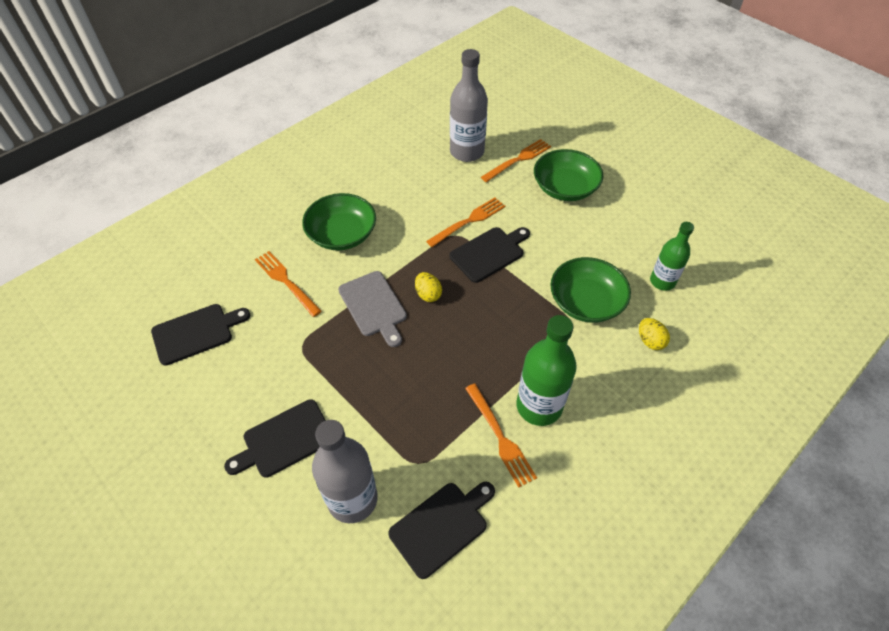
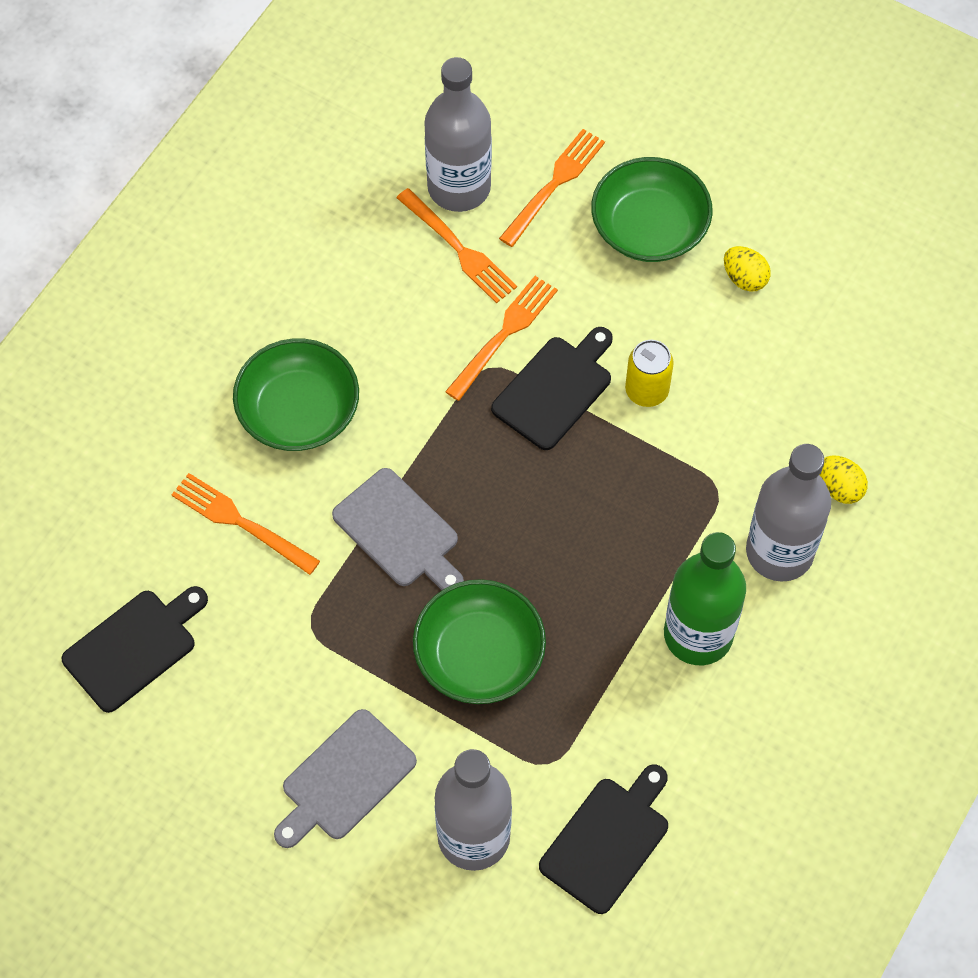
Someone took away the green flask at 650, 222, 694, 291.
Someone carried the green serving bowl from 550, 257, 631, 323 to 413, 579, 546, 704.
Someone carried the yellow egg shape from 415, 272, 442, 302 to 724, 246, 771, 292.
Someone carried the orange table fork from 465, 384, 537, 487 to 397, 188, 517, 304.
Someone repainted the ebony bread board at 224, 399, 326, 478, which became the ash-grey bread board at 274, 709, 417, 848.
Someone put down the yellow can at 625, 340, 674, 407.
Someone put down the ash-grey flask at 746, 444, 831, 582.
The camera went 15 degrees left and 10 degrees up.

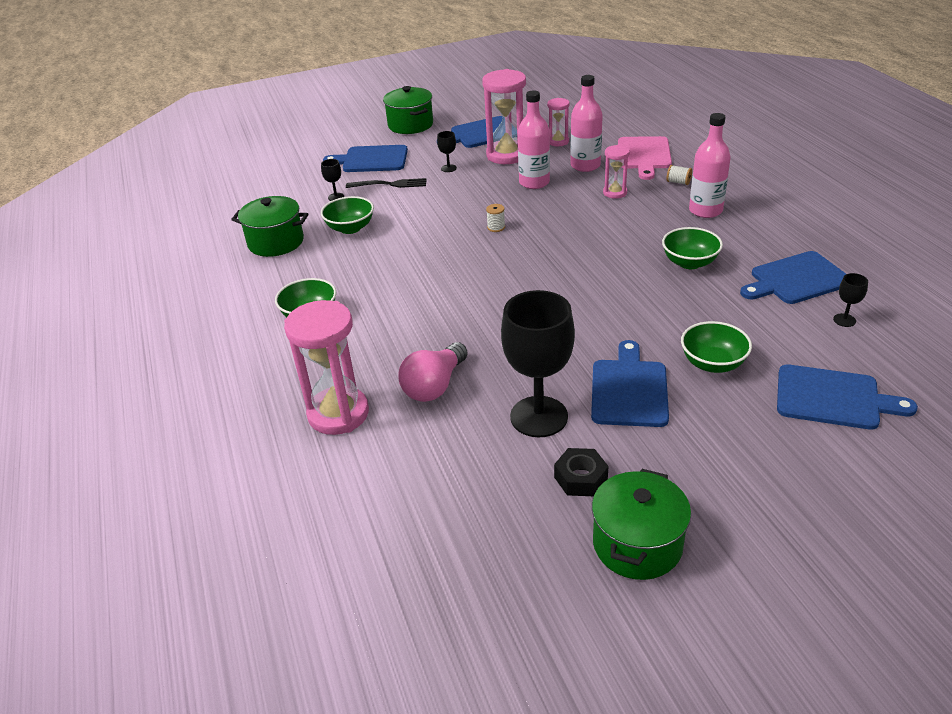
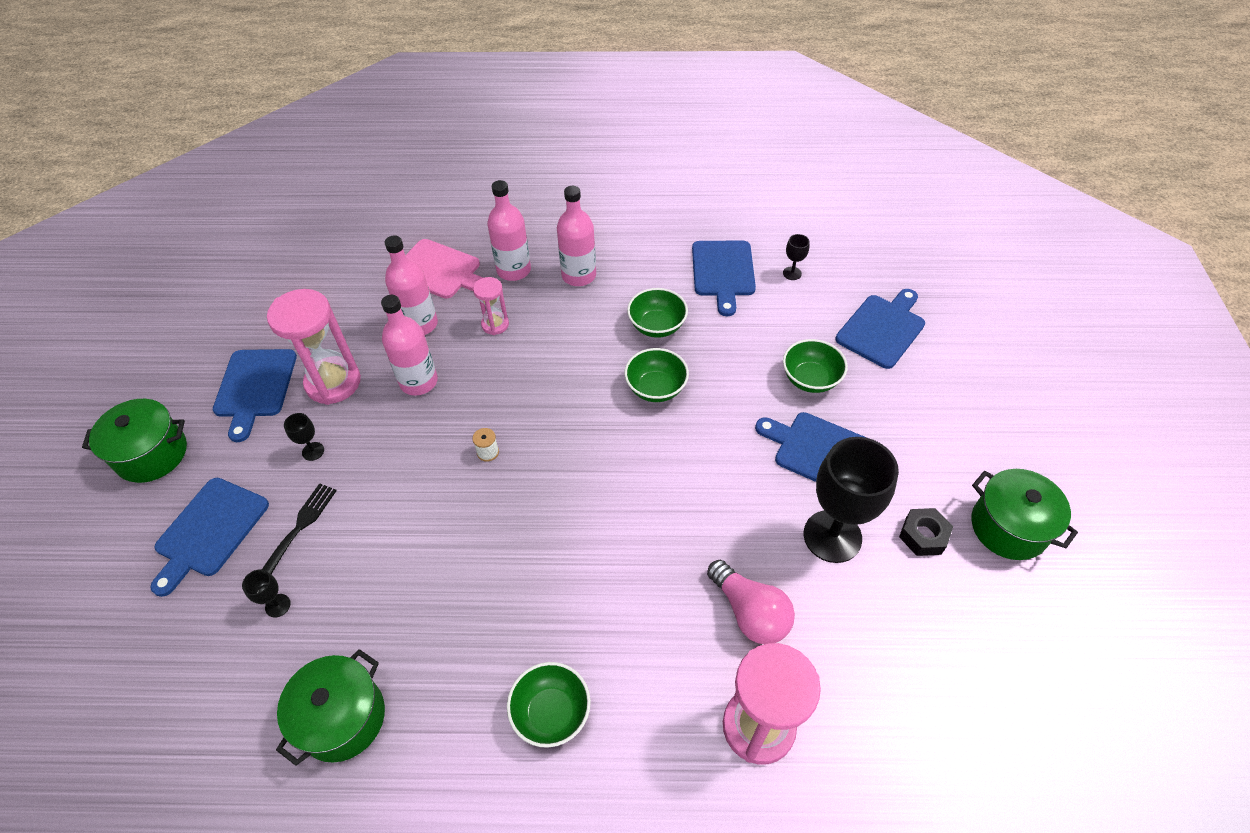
Someone took away the rosy hourglass at 547, 98, 570, 146.
Someone swapped the white bobbin at 666, 165, 692, 185 for the rosy flask at 487, 180, 531, 281.
Someone carried the green serving bowl from 321, 196, 374, 234 to 624, 348, 689, 402.
The camera went 70 degrees left and 15 degrees up.

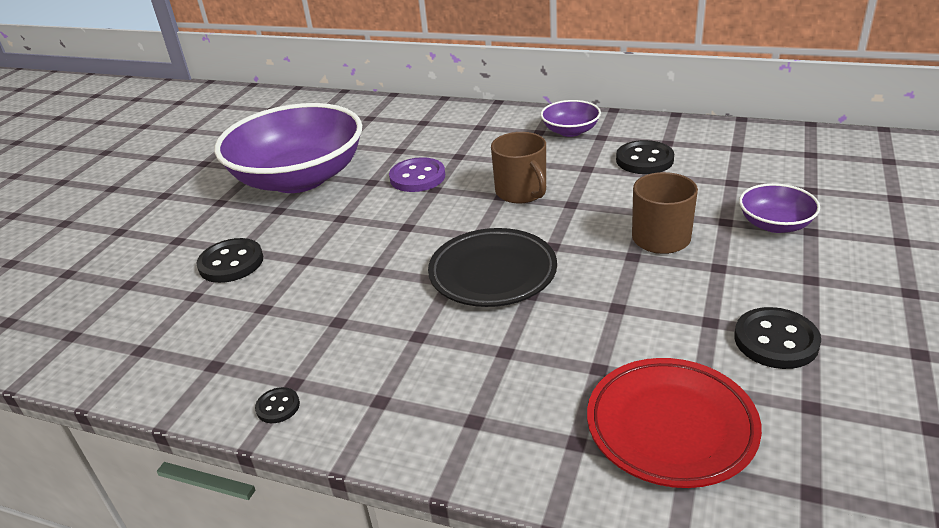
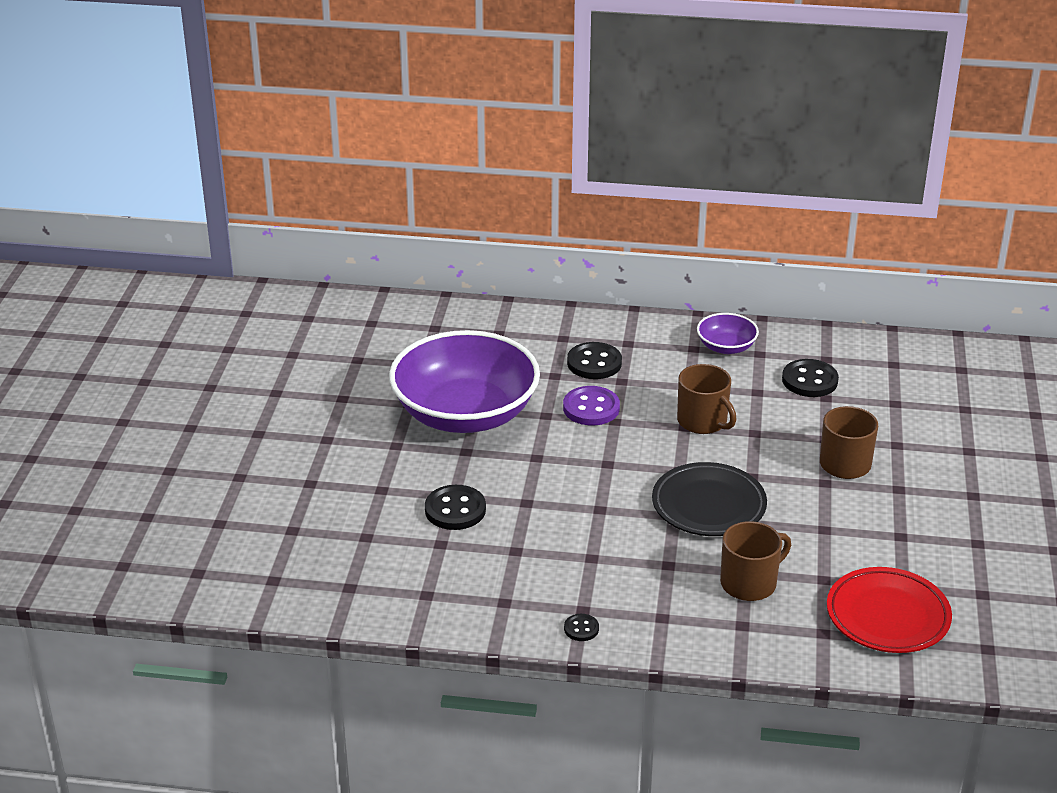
Someone took away the royal purple serving bowl at 739, 183, 820, 233.
Someone carried the ebony button from 734, 307, 821, 369 to 567, 342, 622, 379.
Someone put down the brown mug at 720, 521, 791, 601.
The camera went 15 degrees left and 0 degrees up.

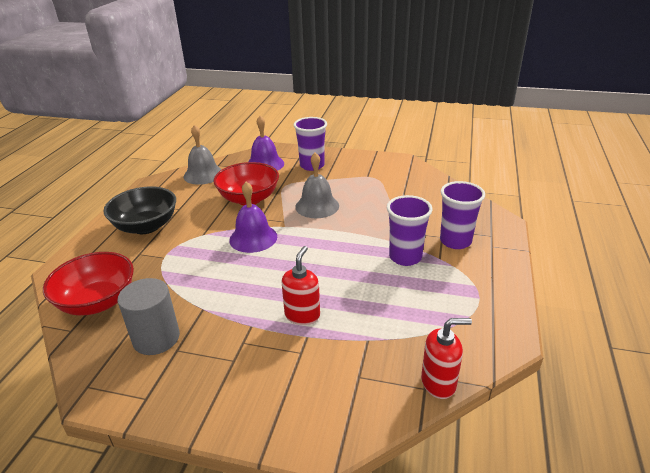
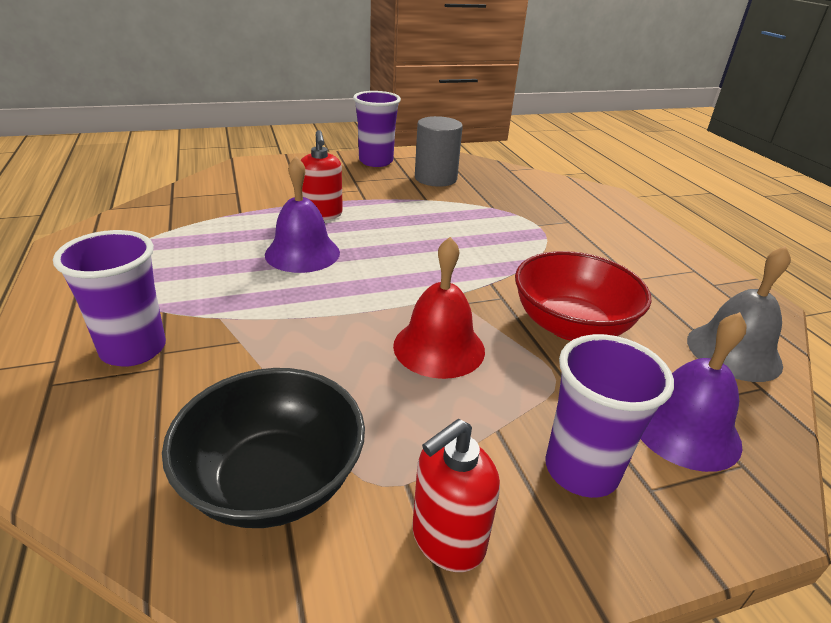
Someone repainted the ash-grey school bell at 295, 152, 339, 218, which became the red school bell at 393, 237, 485, 379.
Someone carried the royal purple school bell from 229, 182, 277, 253 to 265, 156, 340, 273.
Someone carried the ebony serving bowl from 103, 186, 176, 234 to 162, 368, 365, 528.
Someone carried the royal purple beaker from 387, 195, 433, 266 to 353, 91, 401, 167.
Someone took away the red serving bowl at 43, 252, 134, 315.
Someone carried the red pump bottle from 421, 318, 472, 399 to 413, 419, 500, 572.
The camera went 145 degrees right and 0 degrees up.

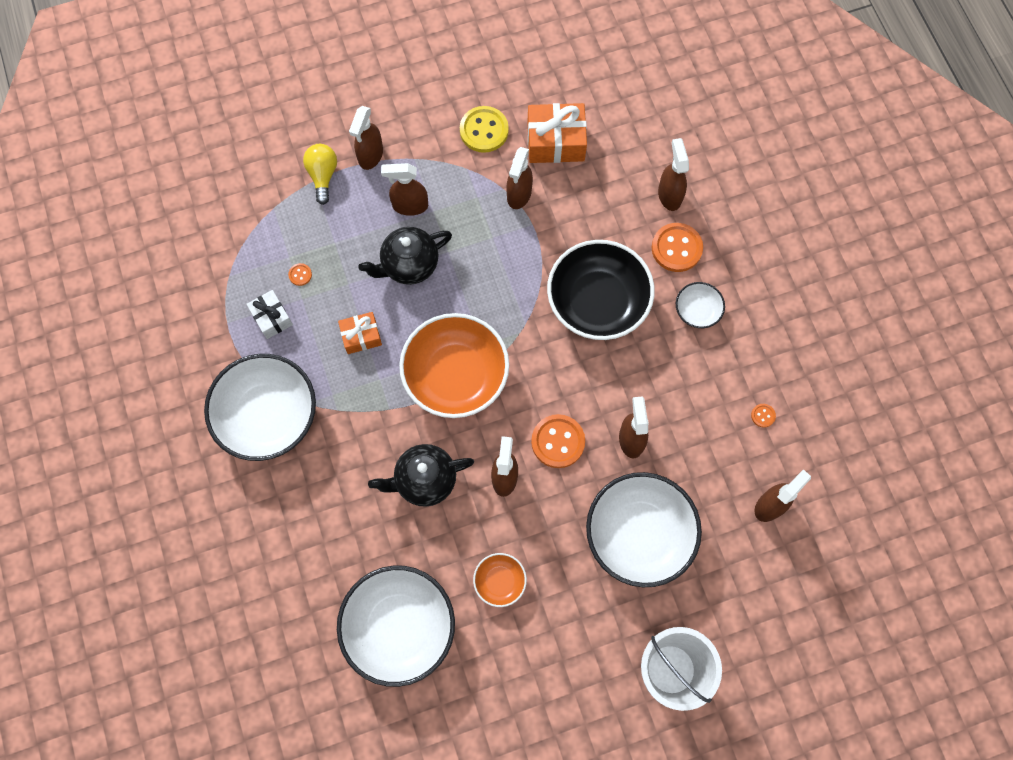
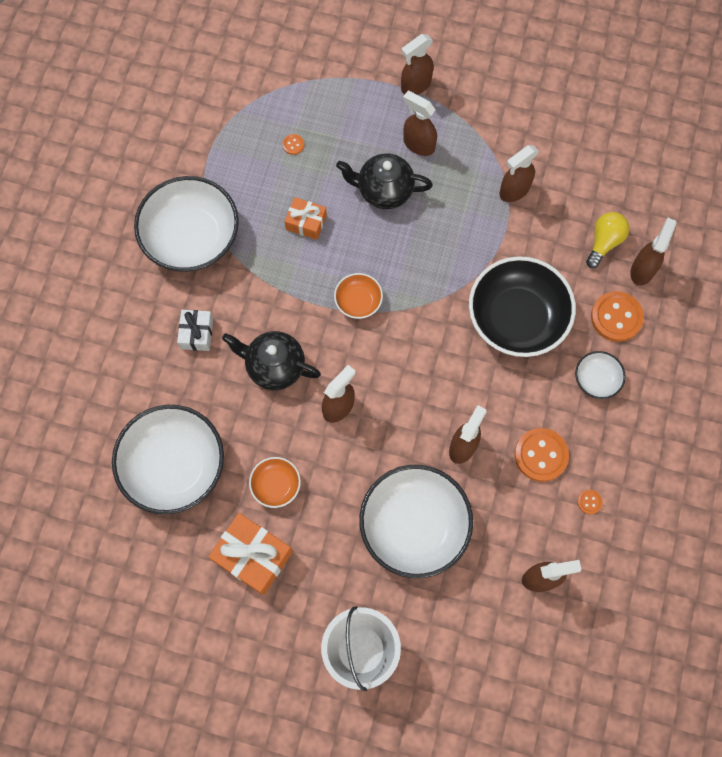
Someone carried the orange gift from 527, 103, 587, 163 to 208, 513, 293, 595.
Someone took away the yellow button at 460, 106, 509, 153.
Someone carried the yellow bulb from 303, 144, 337, 205 to 586, 212, 629, 268.
Someone carried the white gift from 246, 290, 293, 339 to 177, 310, 213, 351.
Someone scaled the orange serving bowl at 399, 313, 509, 418 by 0.47.
Someone carried the orange button from 531, 414, 585, 468 to 515, 428, 569, 482.
The camera went 35 degrees right and 0 degrees up.

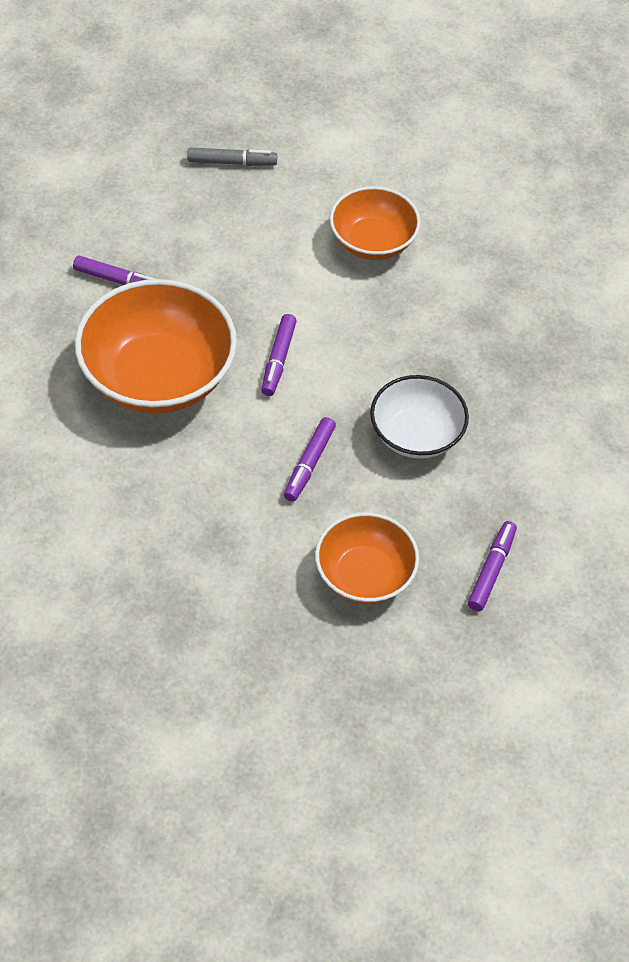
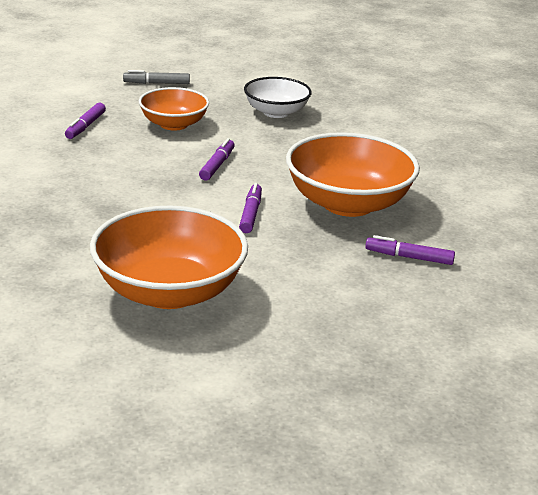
Someone carried the ash-grey marker from 187, 147, 277, 166 to 123, 70, 190, 84.
Someone scaled the orange serving bowl at 330, 186, 420, 260 by 1.65.
Someone carried the white serving bowl from 370, 375, 469, 459 to 244, 77, 312, 118.
The camera went 175 degrees right and 25 degrees down.

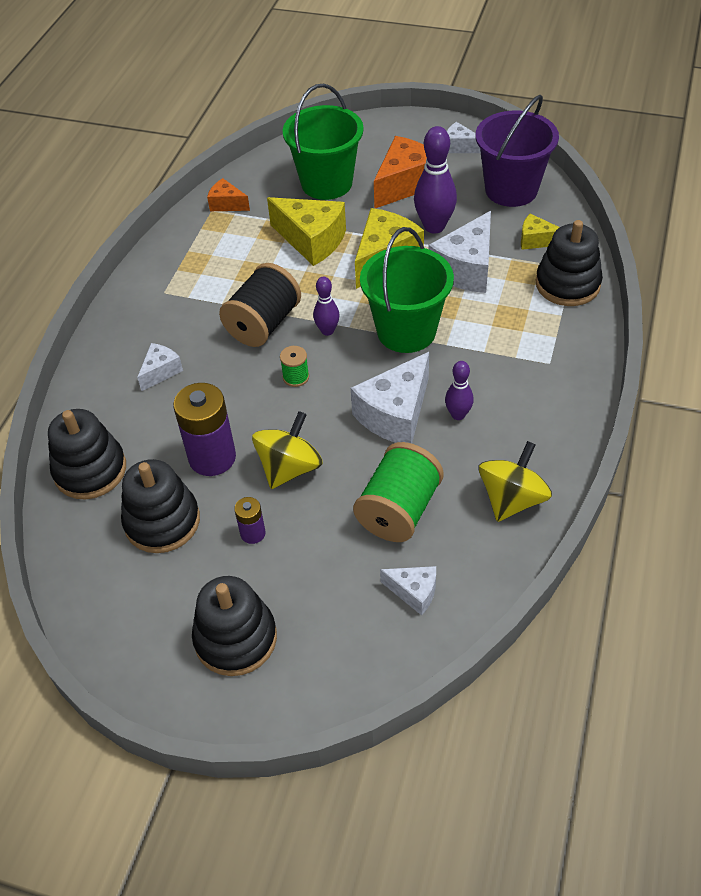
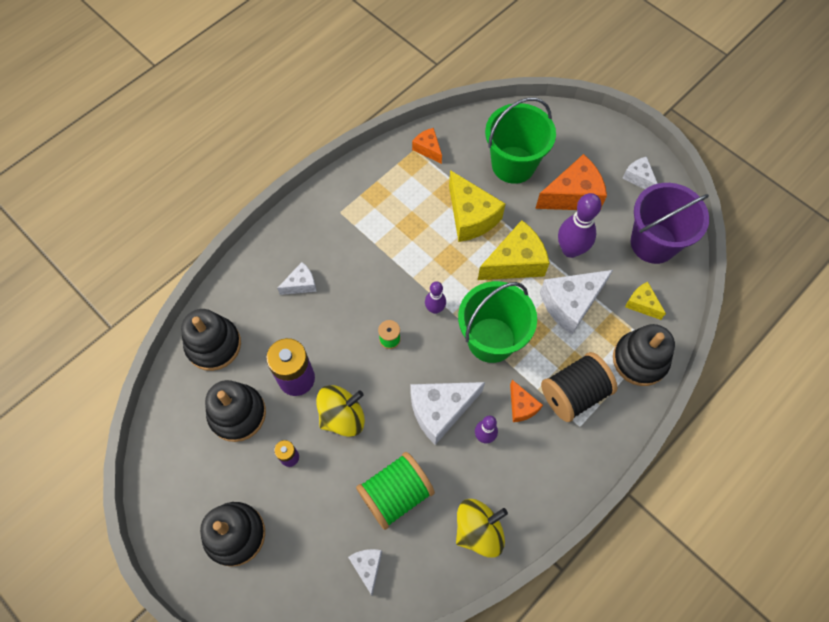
Someone carried the ebony bobbin from 219, 263, 301, 347 to 541, 352, 618, 422.
Someone rotated the white piece of cheese at 380, 566, 436, 616 by 150 degrees counterclockwise.
Someone put down the orange piece of cheese at 510, 380, 543, 422.
The camera went 25 degrees right and 15 degrees up.

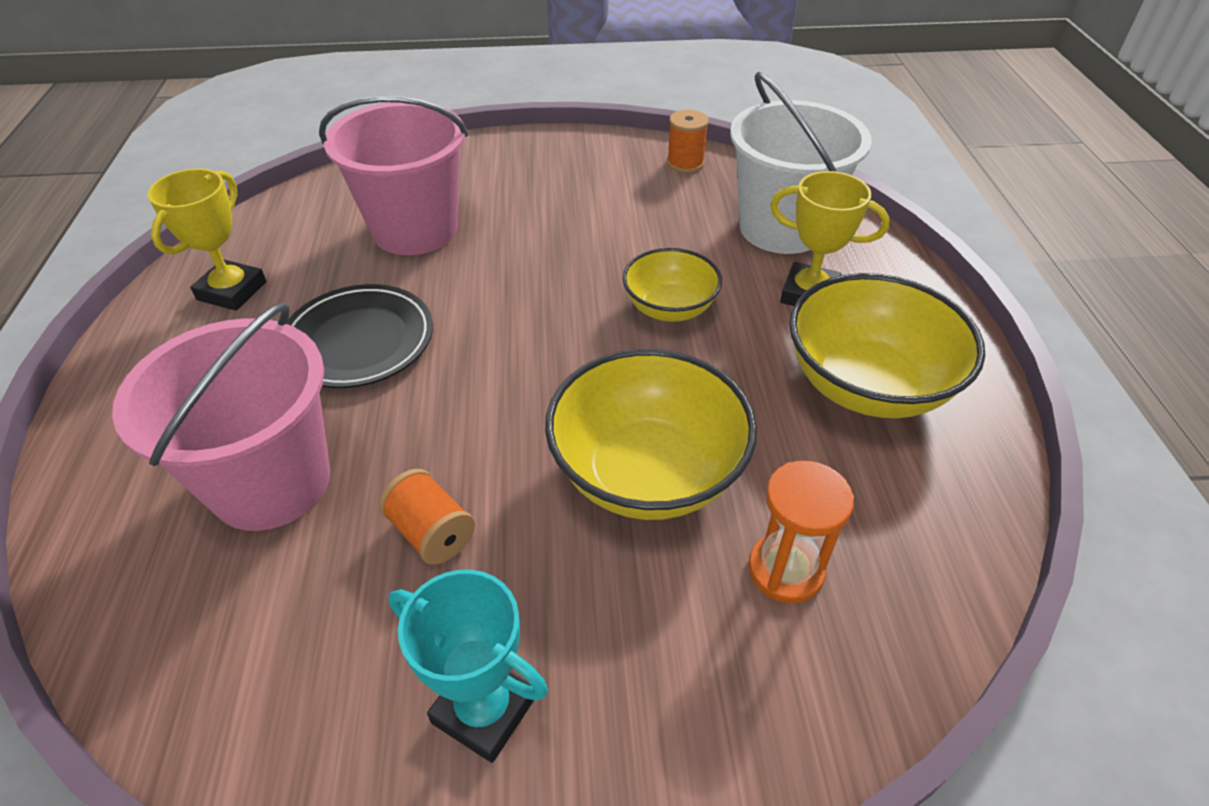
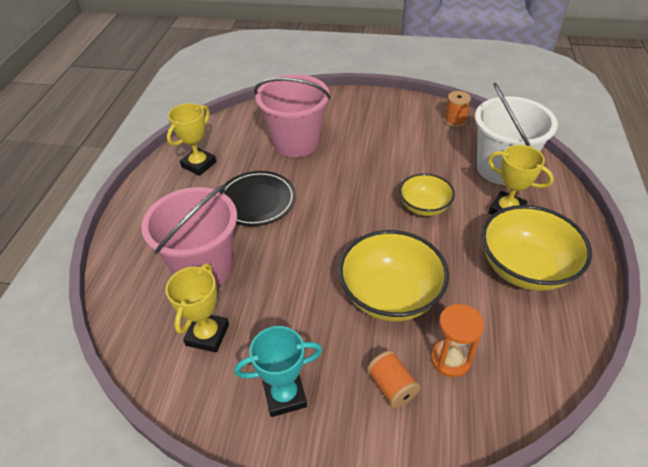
Someone carried the orange bobbin from 379, 469, 475, 565 to 367, 350, 421, 408.
Someone rotated the teal award cup at 388, 570, 548, 763 by 60 degrees counterclockwise.
Someone put down the yellow award cup at 165, 263, 229, 353.
The camera went 15 degrees right and 0 degrees up.

